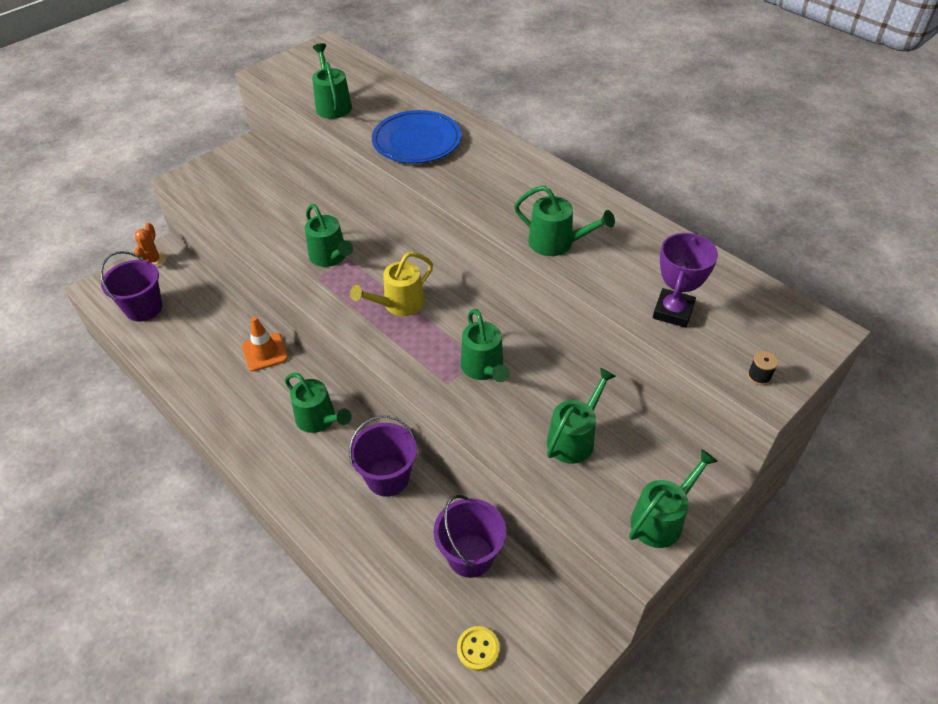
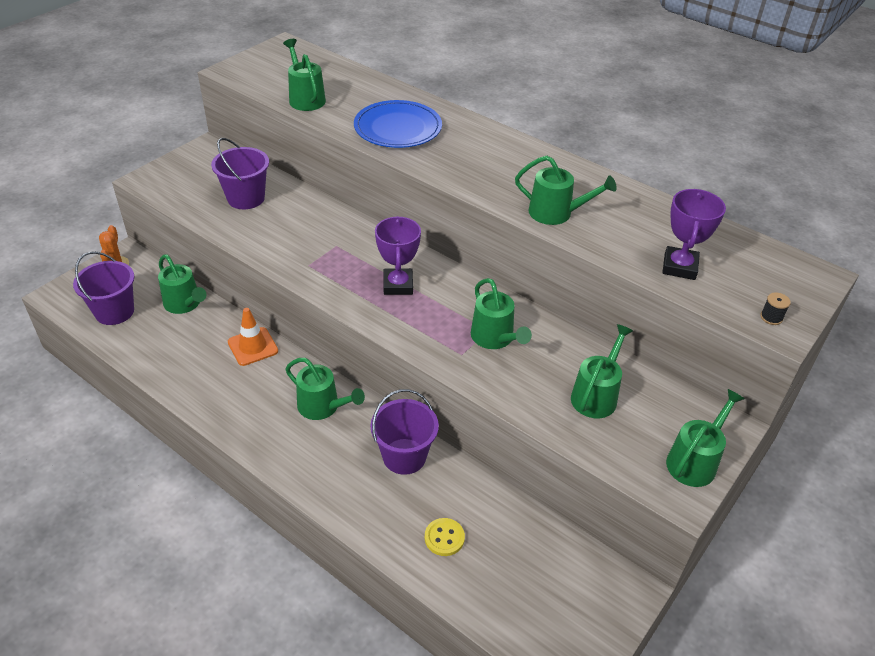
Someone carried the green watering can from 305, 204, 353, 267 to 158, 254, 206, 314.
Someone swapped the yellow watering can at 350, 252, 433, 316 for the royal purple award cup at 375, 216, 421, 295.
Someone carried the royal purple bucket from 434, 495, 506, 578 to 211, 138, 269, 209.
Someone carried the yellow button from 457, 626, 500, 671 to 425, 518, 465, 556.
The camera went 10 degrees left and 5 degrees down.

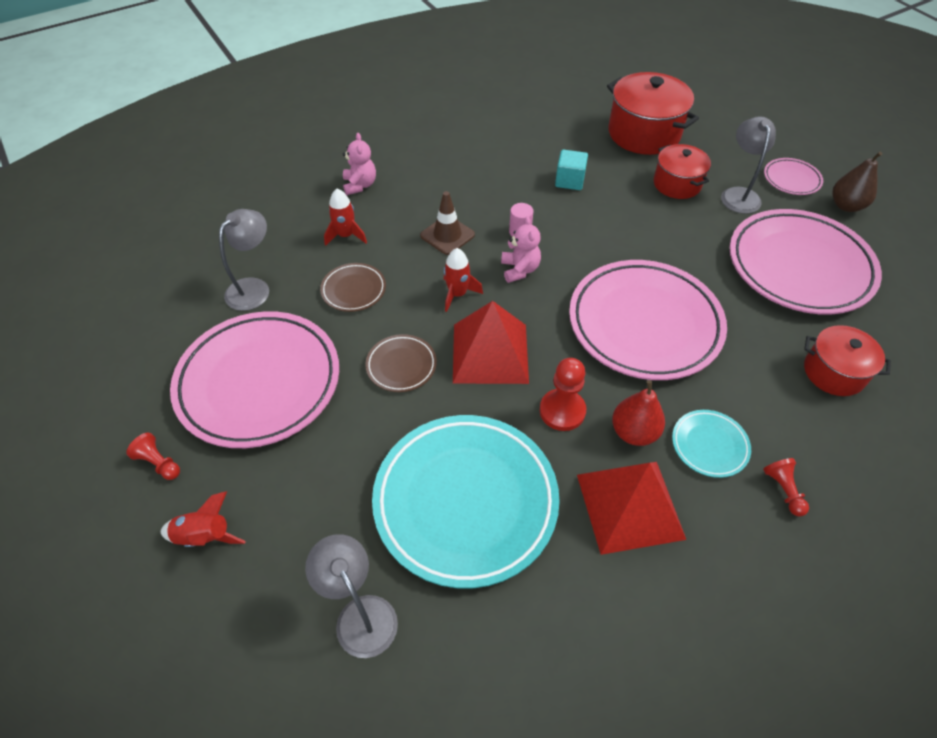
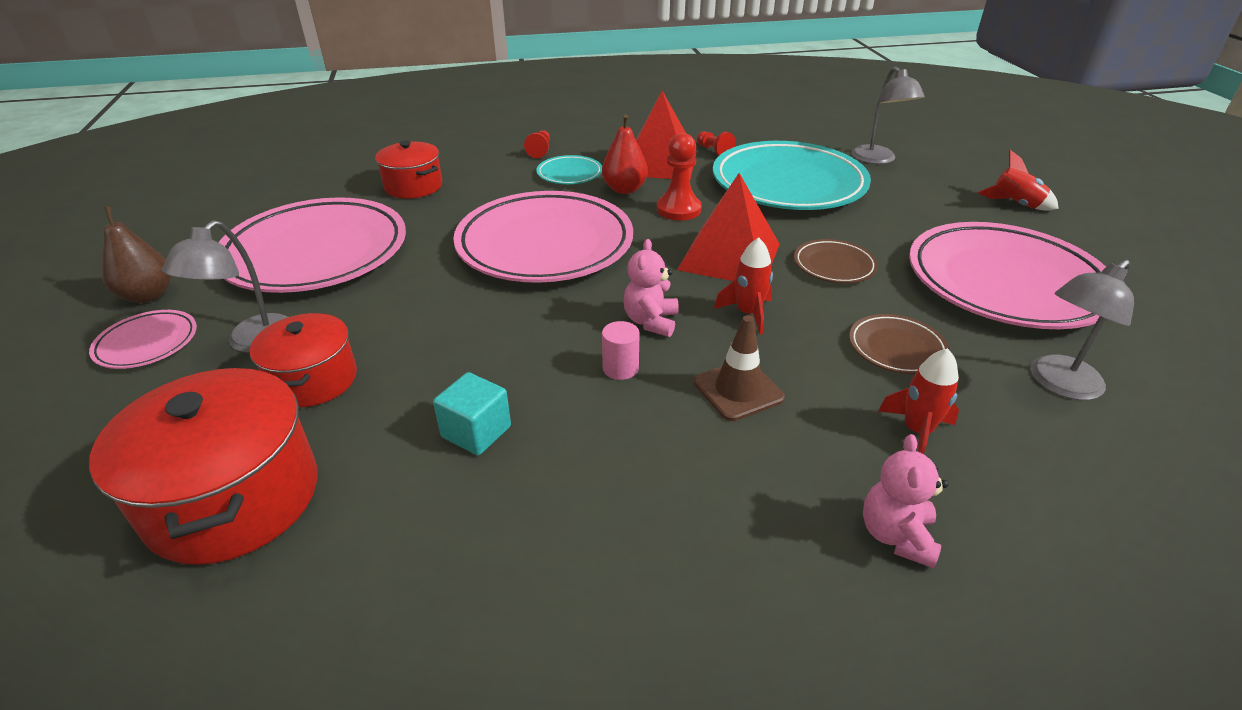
Someone carried the red game pawn from 126, 433, 180, 480 to 697, 131, 736, 156.
The camera went 160 degrees left and 15 degrees down.

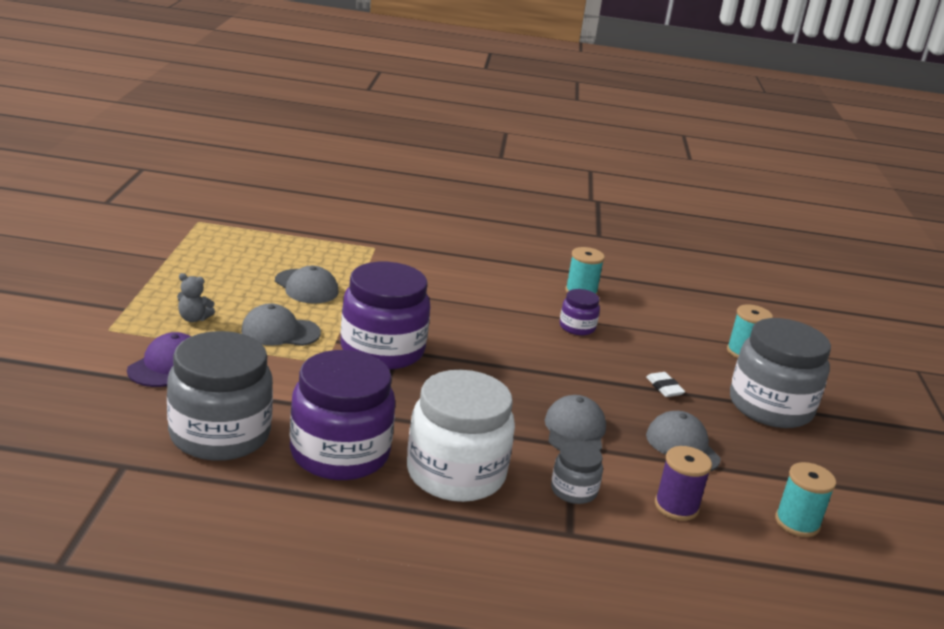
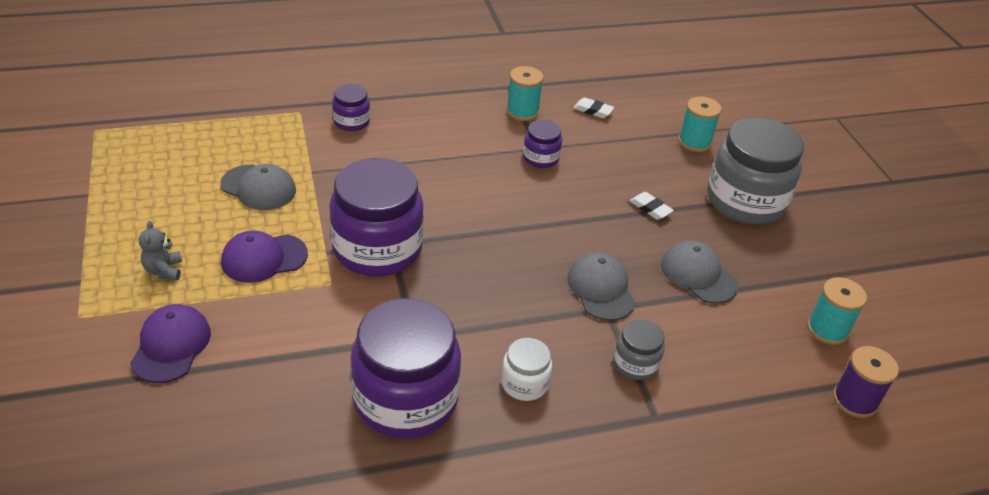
Someone rotated the ash-grey teddy at 177, 273, 215, 322 by 90 degrees clockwise.
Someone repainted the ash-grey baseball cap at 241, 303, 321, 346, which became the royal purple baseball cap at 221, 230, 308, 283.
Someone took away the ash-grey preserve jar at 167, 331, 273, 461.
Someone scaled the white preserve jar at 407, 370, 515, 502 by 0.47.
Someone carried the royal purple bobbin from 655, 446, 712, 521 to 833, 346, 899, 418.
Someone put down the royal purple preserve jar at 332, 84, 370, 131.
Someone put down the white gum eraser at 573, 97, 614, 118.
The camera went 20 degrees left and 15 degrees up.

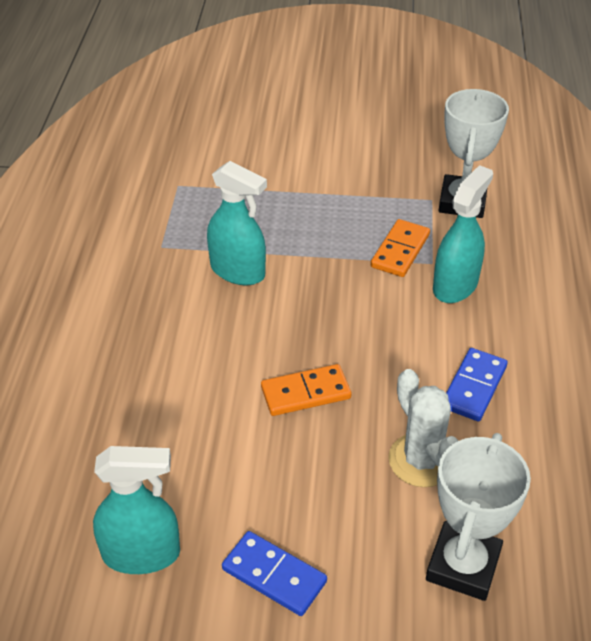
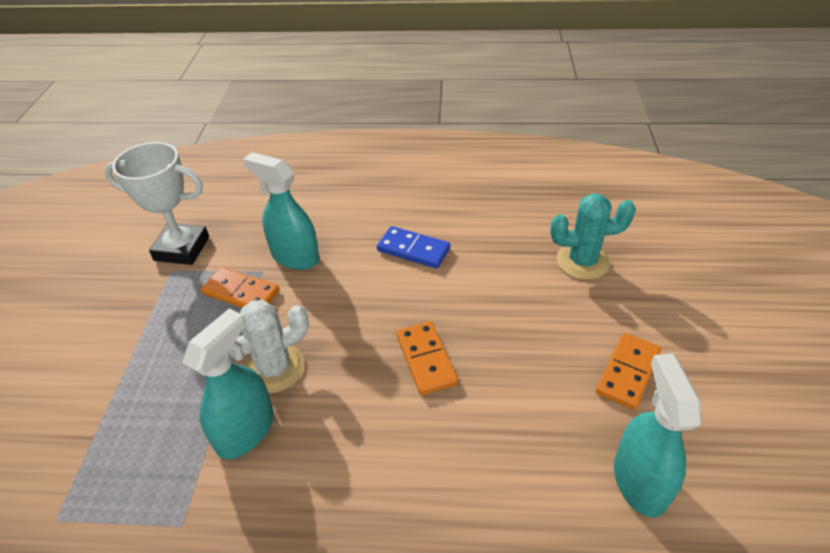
Someone carried the white prickly plant from 388, 369, 459, 487 to 229, 300, 309, 393.
Someone swapped the white award cup at 426, 433, 531, 601 for the teal prickly plant at 550, 193, 636, 280.
Someone repainted the royal blue domino piece at 222, 531, 327, 616, which became the orange domino piece at 596, 333, 661, 410.
The camera went 90 degrees left and 0 degrees up.

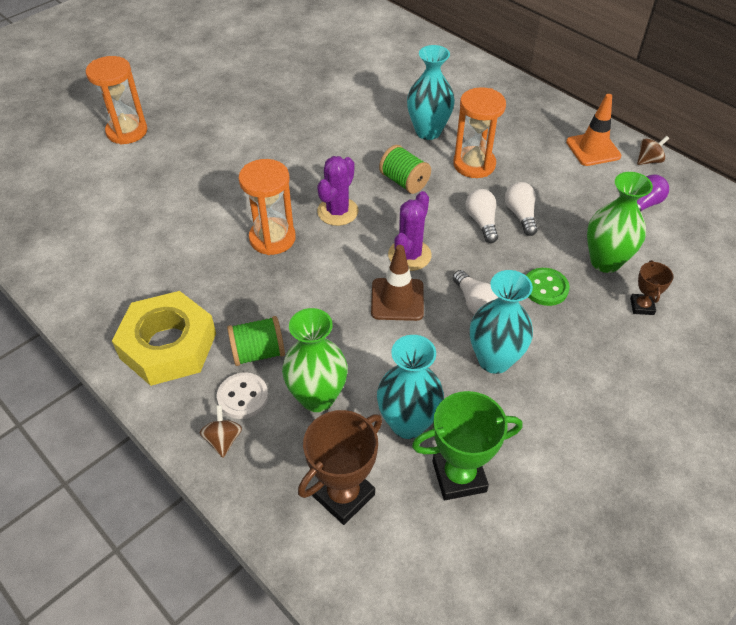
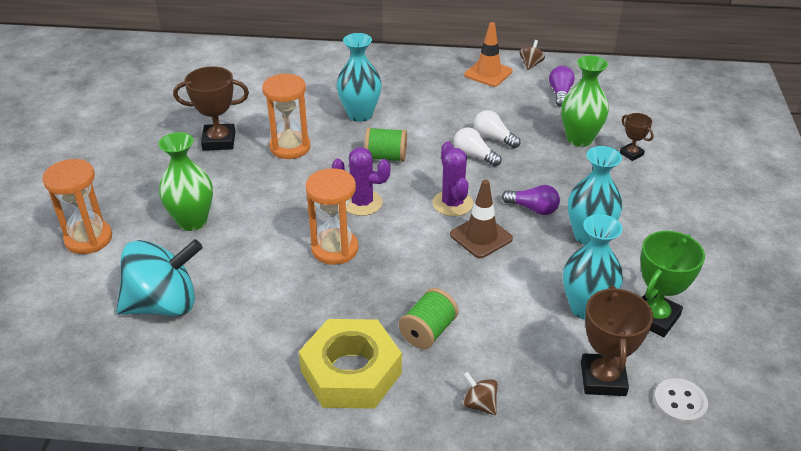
Someone carried the orange hourglass from 453, 87, 506, 178 to 262, 73, 311, 159.
Someone rotated the royal purple prickly plant at 317, 156, 358, 226 by 60 degrees counterclockwise.
Someone took away the green button at 526, 268, 570, 306.
Someone repainted the white bulb at 453, 270, 498, 315, which became the royal purple bulb at 502, 185, 560, 215.
Someone carried the green flower vase from 282, 308, 348, 412 to 159, 132, 213, 231.
Someone carried the white button from 217, 373, 268, 419 to 654, 378, 708, 424.
Someone put down the brown award cup at 173, 66, 249, 151.
Someone put down the teal toy top at 116, 239, 203, 316.
The camera went 40 degrees left and 10 degrees down.

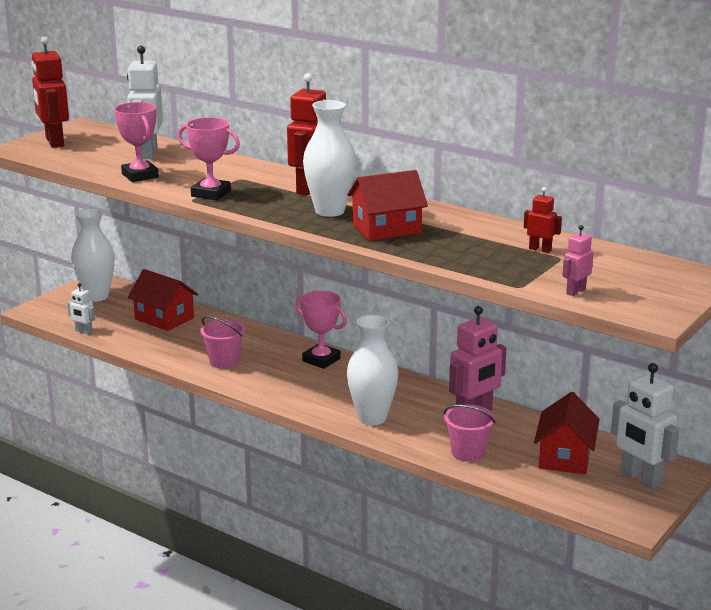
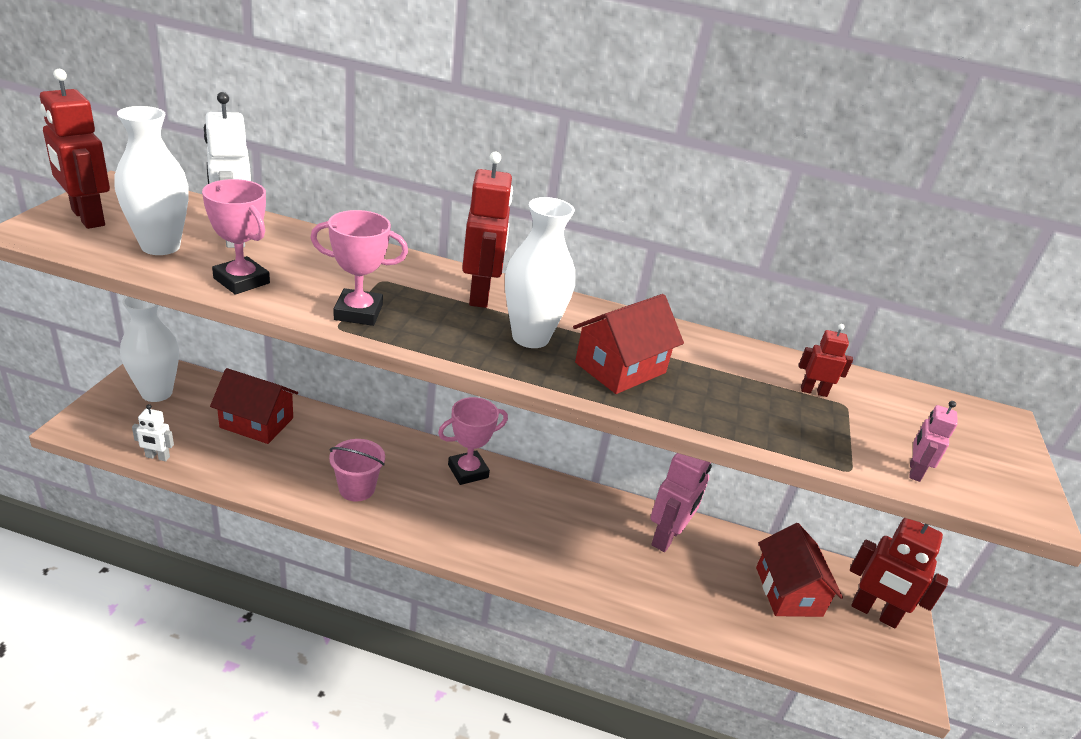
Someone rotated the rosy award cup at 295, 291, 347, 369 by 45 degrees counterclockwise.
Someone carried the white flower vase from 347, 315, 399, 425 to 114, 106, 189, 255.
Someone repainted the white robot figure at 611, 363, 679, 489, which became the red robot figure at 850, 518, 948, 628.
Someone took away the rosy bucket at 444, 405, 496, 462.
The camera went 25 degrees left and 10 degrees up.

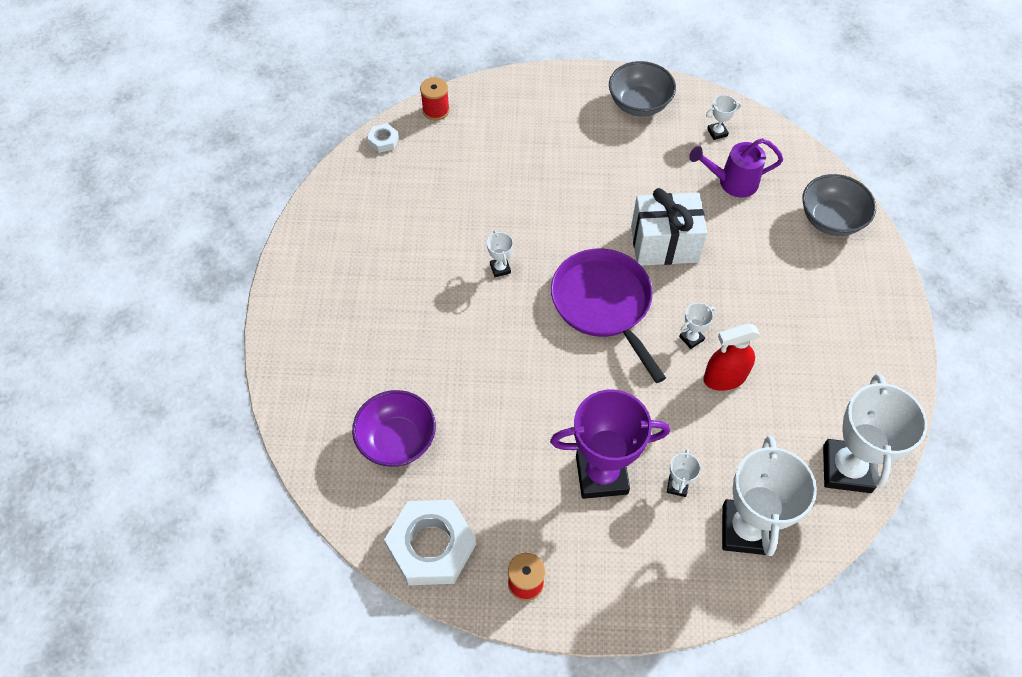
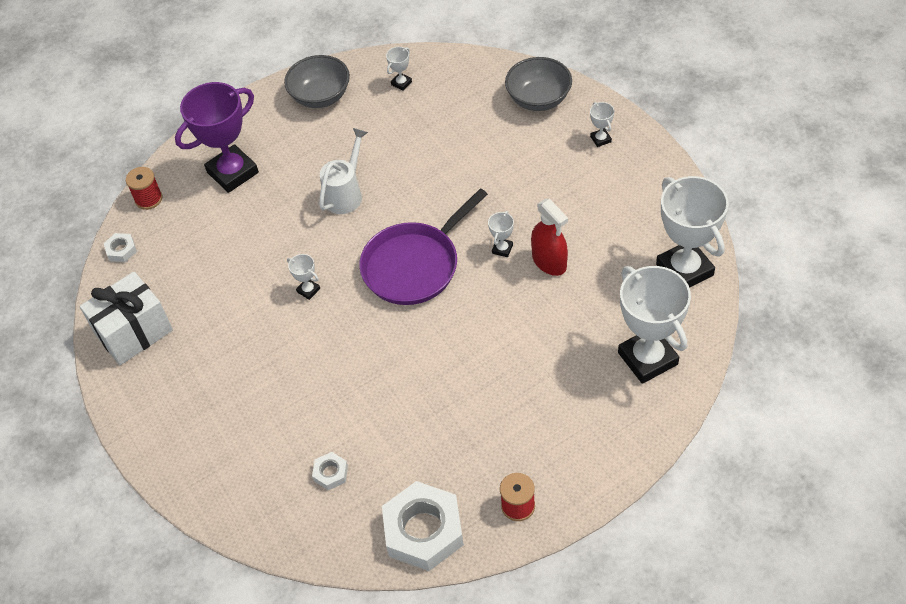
Someone took away the royal purple watering can at 689, 138, 783, 197.
Someone carried the white gift from 631, 188, 707, 266 to 80, 272, 173, 365.
Someone rotated the royal purple skillet at 551, 249, 666, 383 by 75 degrees counterclockwise.
Someone rotated the red spray cleaner at 703, 323, 760, 391 by 75 degrees counterclockwise.
Someone swapped the royal purple serving bowl at 352, 390, 436, 467 for the white hex nut at 312, 452, 348, 490.
Someone carried the royal purple award cup from 550, 390, 670, 499 to 175, 82, 259, 193.
Someone carried the white award cup from 667, 449, 701, 497 to 590, 102, 614, 147.
Someone put down the white watering can at 319, 128, 368, 214.
The camera went 30 degrees left and 5 degrees down.

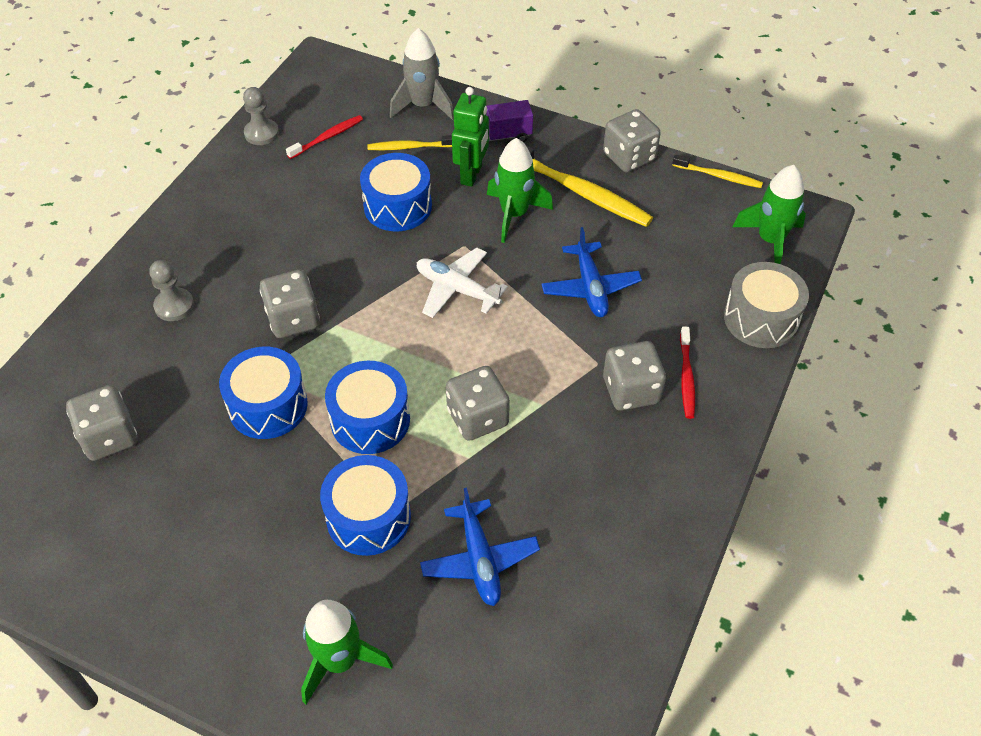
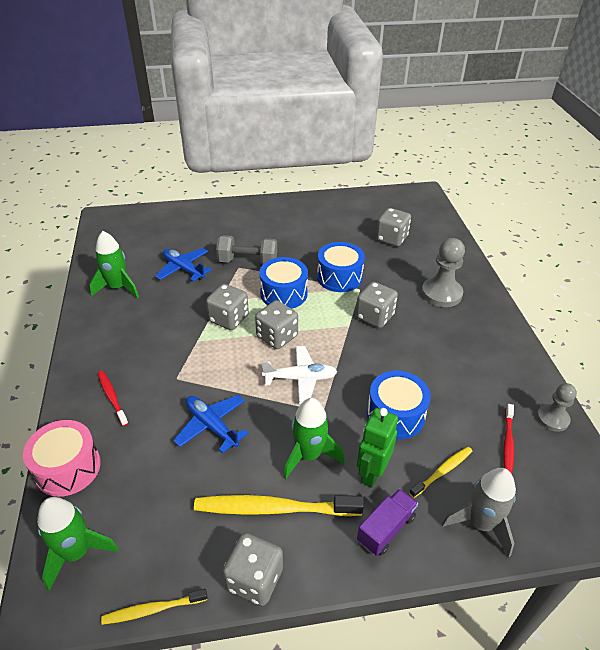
Someone rotated the green robot figure at 452, 87, 489, 187 by 45 degrees clockwise.
Someone scaled the ash-grey game pawn at 149, 260, 194, 321 by 1.61.
Someone repainted the ash-grey toy drum at 724, 262, 809, 348, which became the rosy toy drum at 23, 420, 101, 497.
Someone carried the ash-grey dice from 603, 341, 666, 411 to 255, 300, 298, 349.
Someone swapped the royal blue toy drum at 320, 455, 411, 556 for the ash-grey hand weight at 216, 235, 277, 265.
Someone carried the green spaceship from 301, 600, 393, 704 to 89, 231, 139, 298.
The camera went 145 degrees right and 10 degrees down.

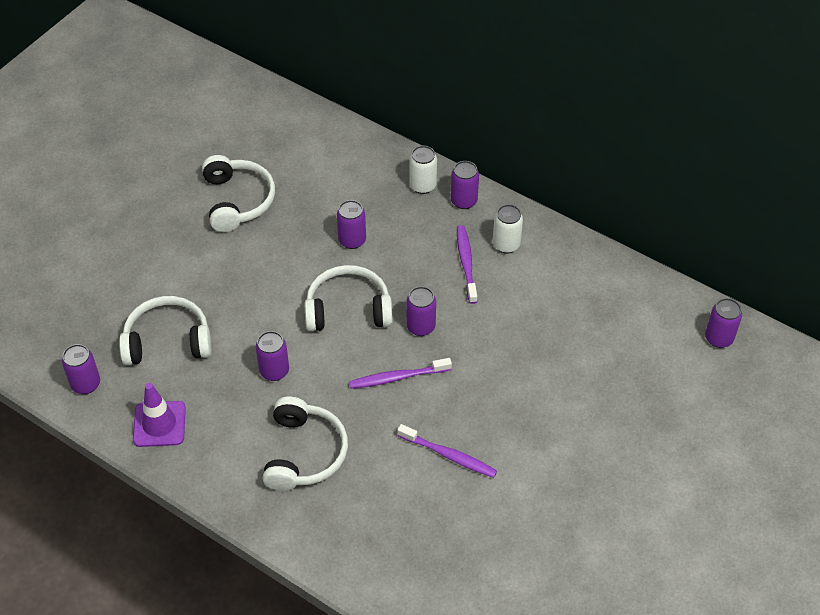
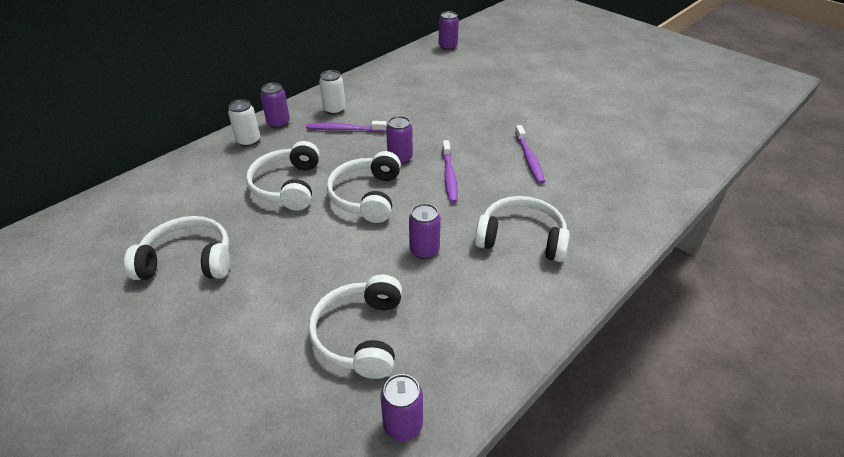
Someone swapped the royal purple can at 337, 200, 366, 249 for the white headphones at 246, 141, 320, 211.
Someone took away the royal purple traffic cone at 133, 383, 186, 447.
Someone rotated the royal purple tooth brush at 397, 424, 497, 478 by 135 degrees clockwise.
The camera went 80 degrees left and 10 degrees down.

